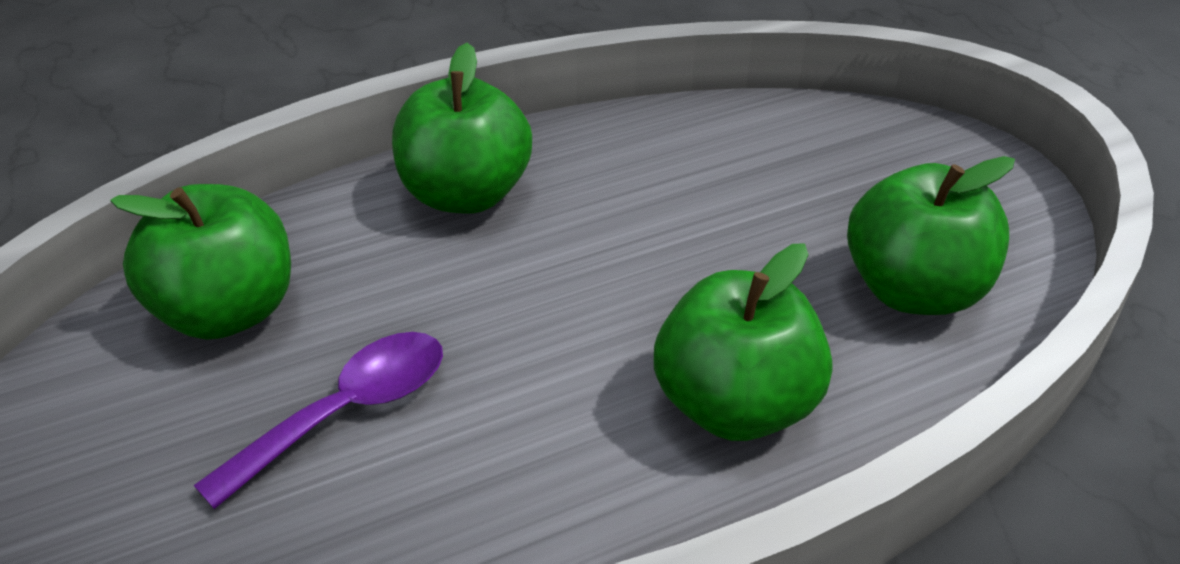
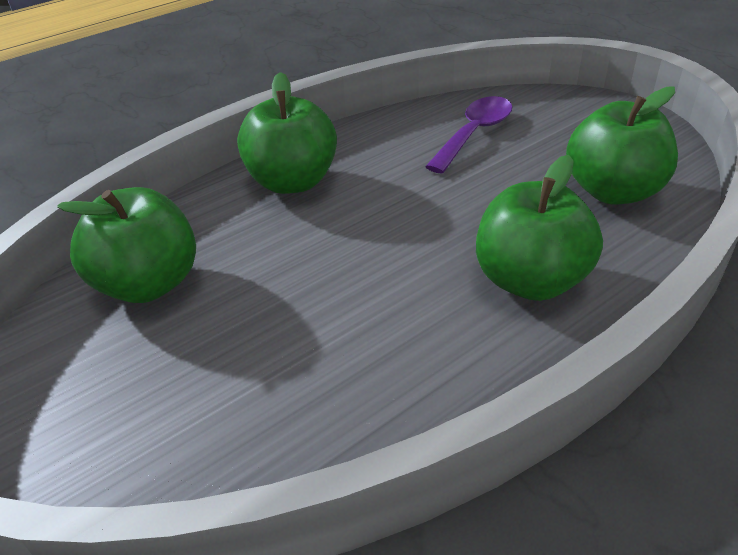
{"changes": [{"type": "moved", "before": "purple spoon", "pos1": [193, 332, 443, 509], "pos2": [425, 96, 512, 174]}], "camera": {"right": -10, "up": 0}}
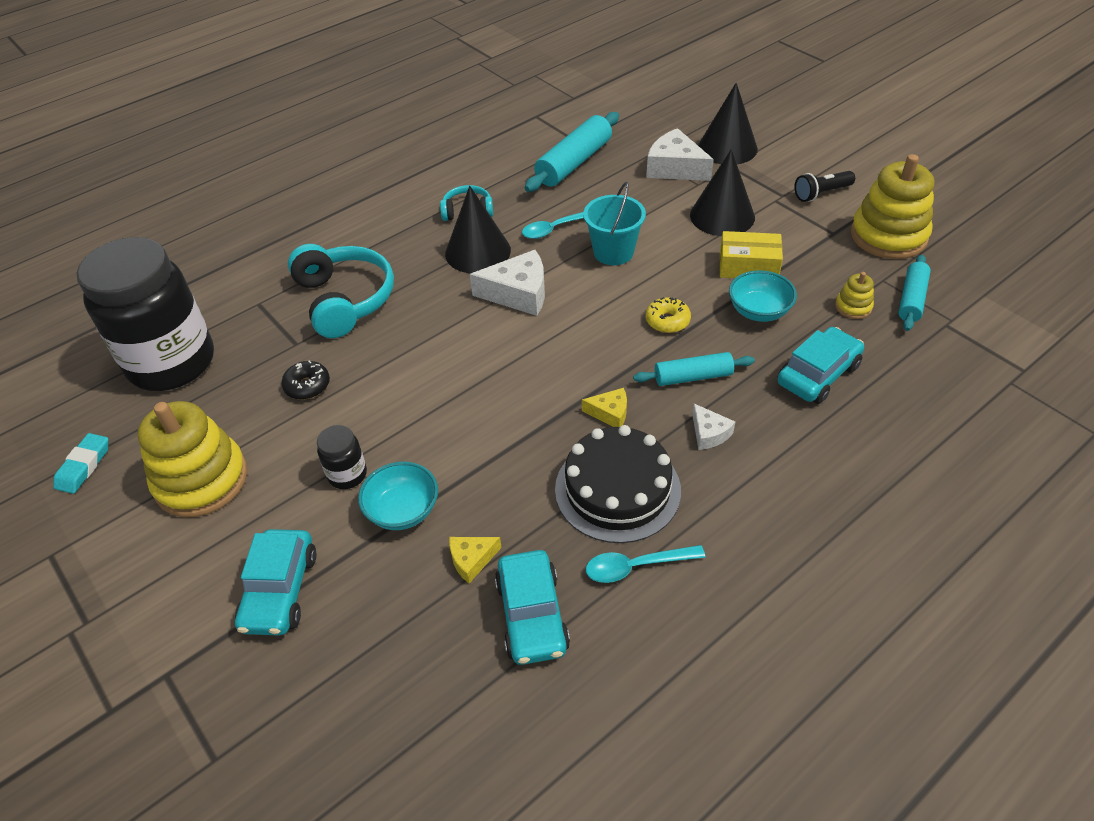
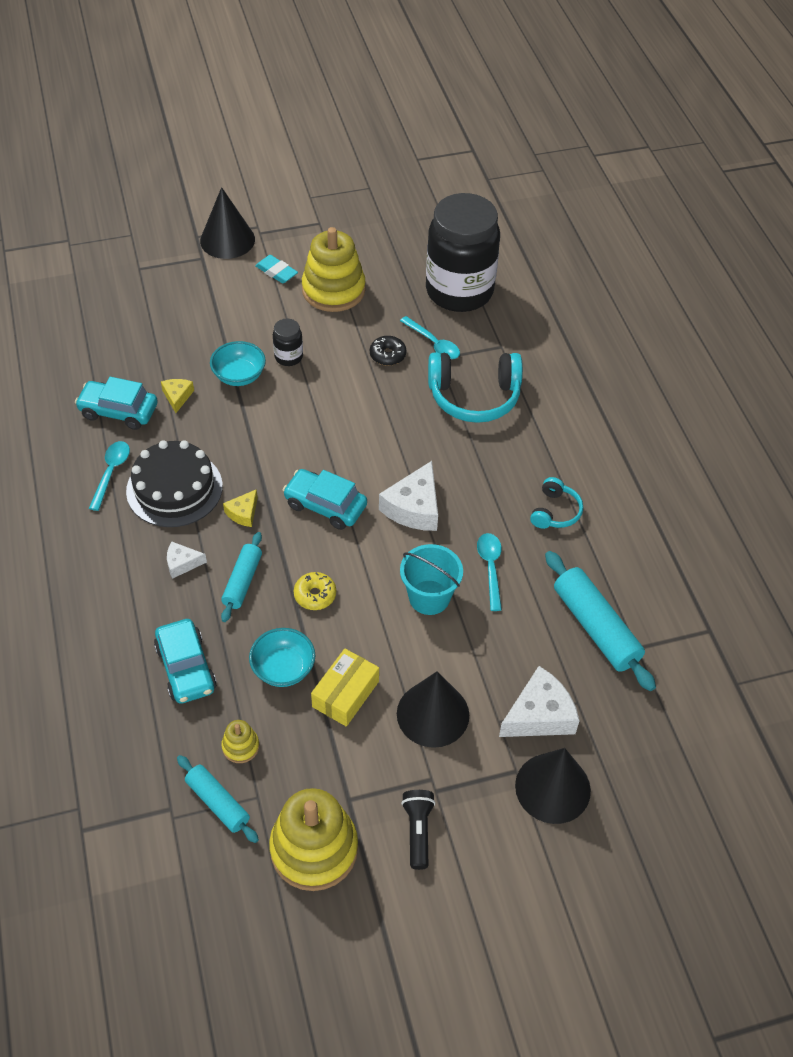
{"changes": [{"type": "moved", "before": "black cone", "pos1": [445, 186, 511, 273], "pos2": [200, 187, 255, 259]}, {"type": "moved", "before": "turquoise eraser", "pos1": [53, 433, 109, 494], "pos2": [255, 255, 298, 283]}, {"type": "moved", "before": "turquoise car", "pos1": [235, 529, 317, 636], "pos2": [283, 469, 367, 530]}, {"type": "added", "after": "turquoise spoon", "pos2": [400, 316, 460, 359]}], "camera": {"right": 110, "up": 5}}
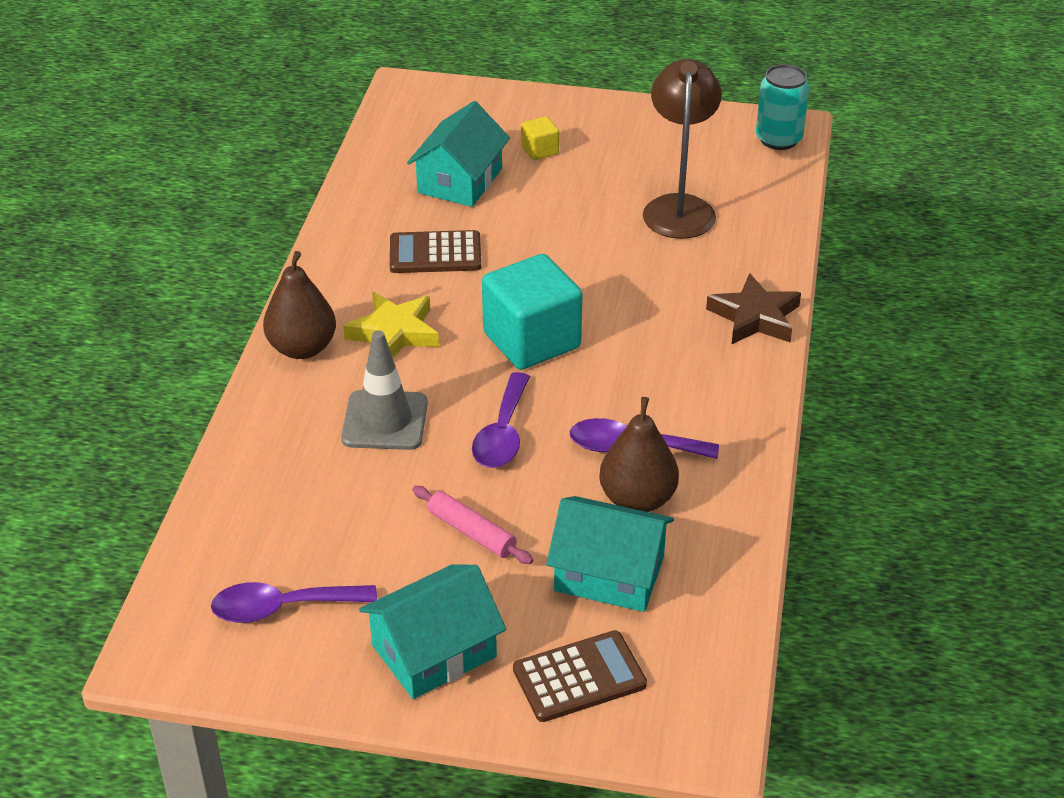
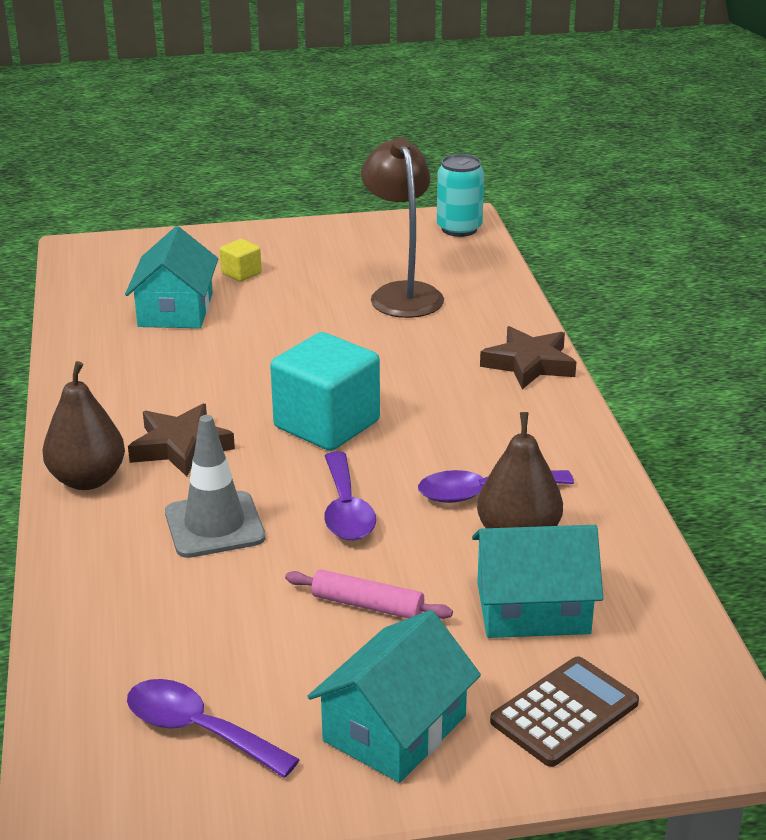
{"changes": [{"type": "removed", "before": "brown calculator", "pos1": [390, 230, 481, 273]}, {"type": "recoloured", "before": "yellow star", "after": "brown star", "pos1": [343, 292, 439, 358], "pos2": [128, 404, 235, 477]}, {"type": "turned", "before": "purple spoon", "pos1": [211, 582, 377, 623], "pos2": [127, 679, 300, 778], "turn": 60}], "camera": {"right": -20, "up": -10}}
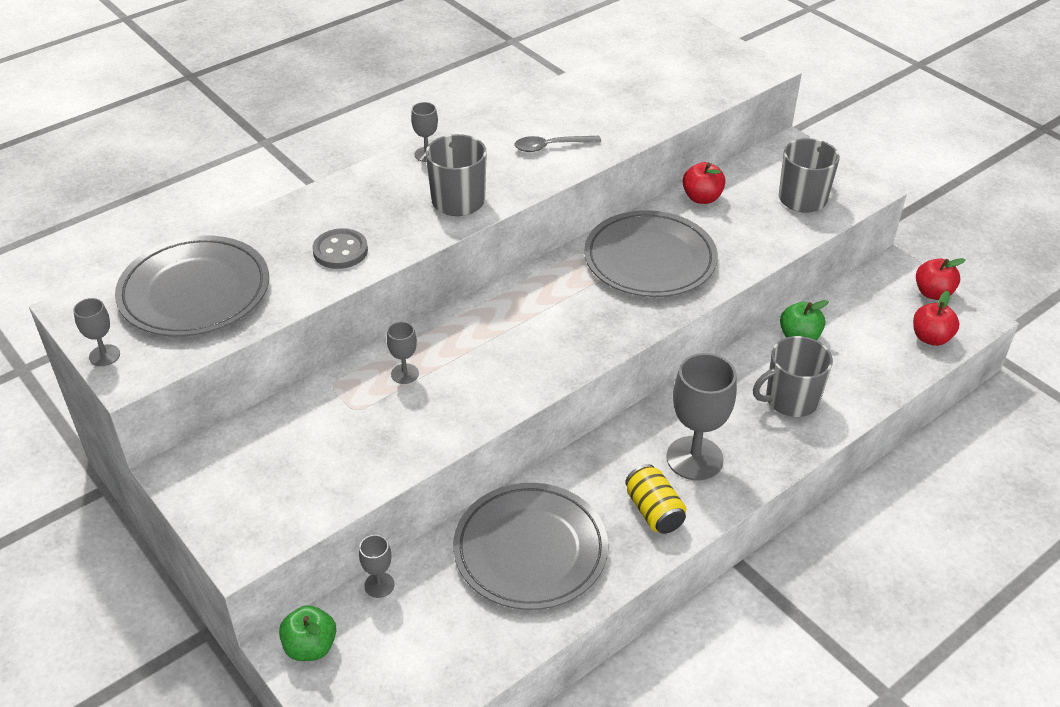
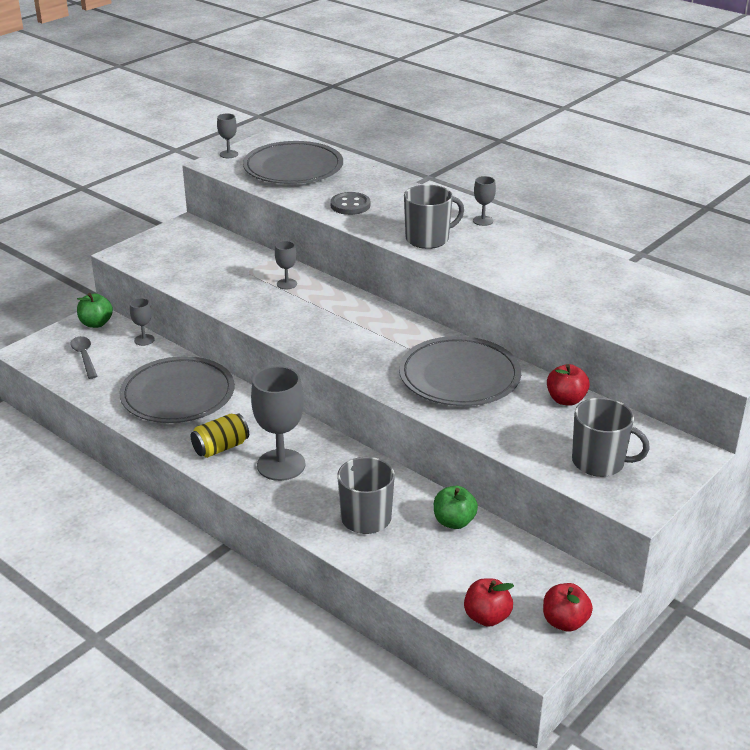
{"changes": [{"type": "moved", "before": "grey spoon", "pos1": [514, 136, 601, 152], "pos2": [70, 336, 97, 379]}], "camera": {"right": 80, "up": -10}}
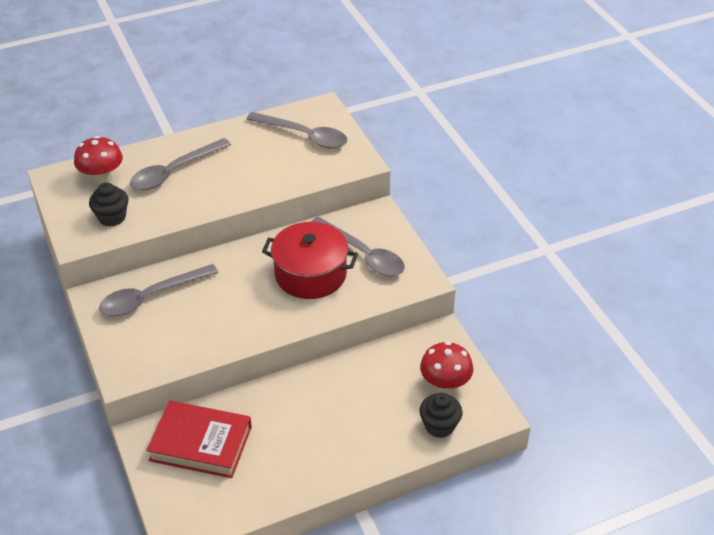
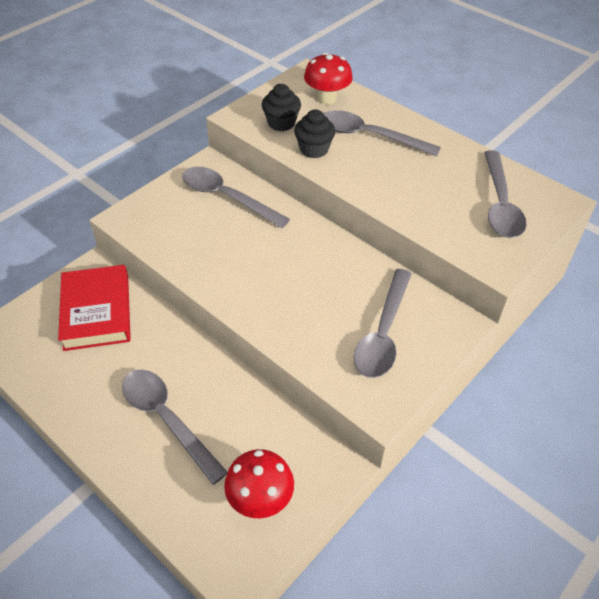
{"changes": [{"type": "removed", "before": "red pot", "pos1": [262, 222, 358, 299]}, {"type": "moved", "before": "black cupcake", "pos1": [419, 393, 463, 438], "pos2": [294, 109, 335, 158]}, {"type": "added", "after": "grey spoon", "pos2": [122, 370, 228, 485]}], "camera": {"right": 65, "up": 5}}
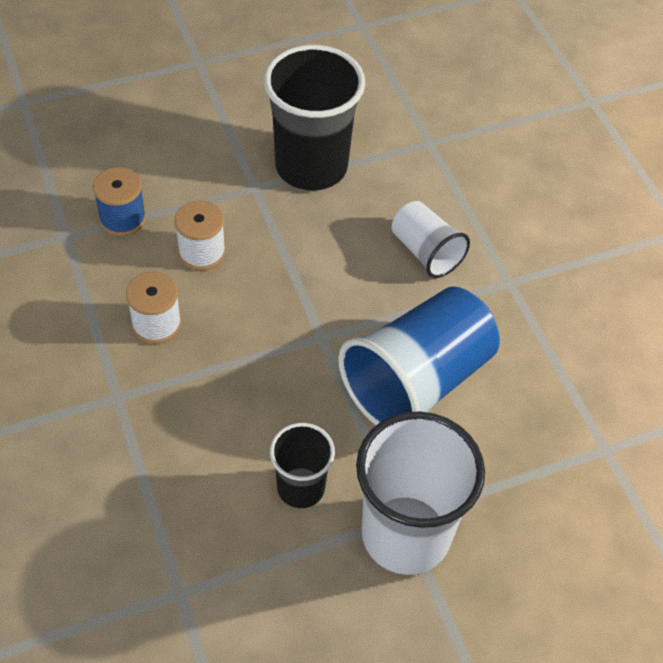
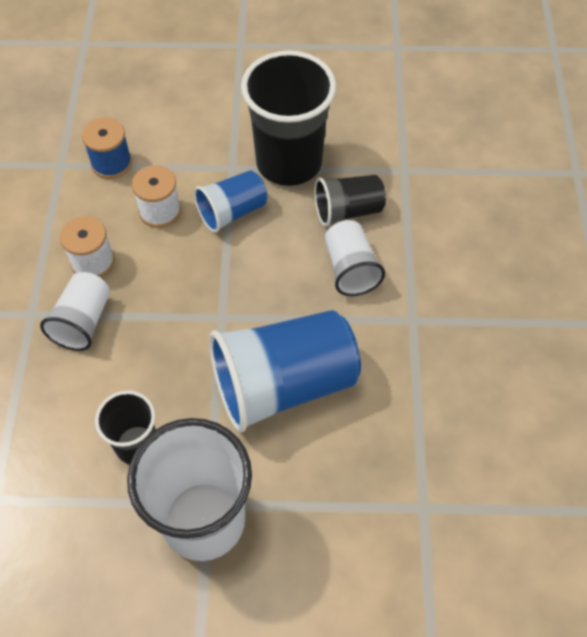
{"changes": [{"type": "added", "after": "blue cup", "pos2": [194, 170, 268, 233]}, {"type": "added", "after": "black cup", "pos2": [314, 175, 386, 227]}, {"type": "added", "after": "white cup", "pos2": [40, 272, 110, 351]}], "camera": {"right": 25, "up": 5}}
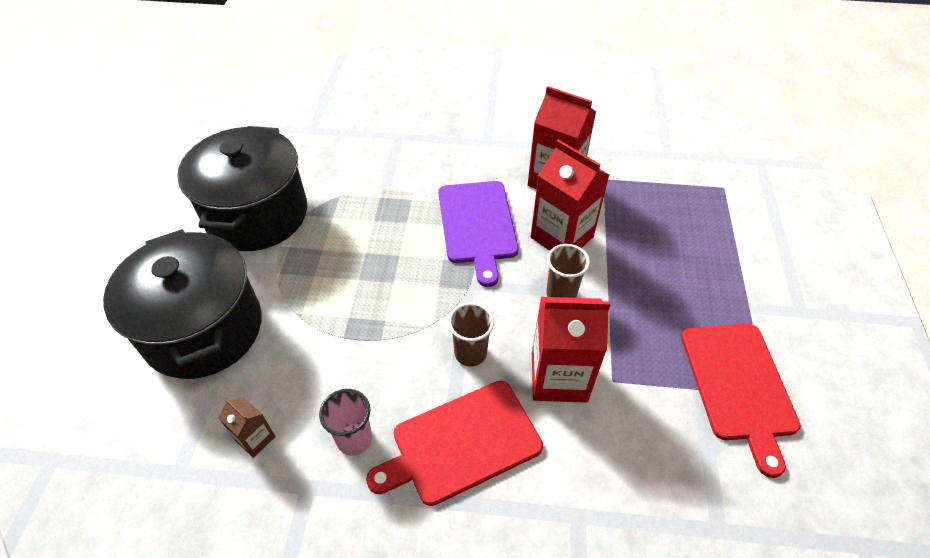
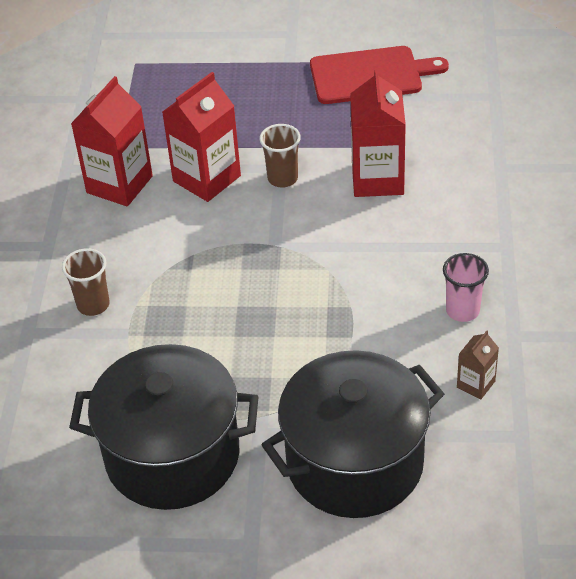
{"changes": [{"type": "removed", "before": "purple cutting board", "pos1": [438, 181, 519, 287]}, {"type": "moved", "before": "brown cup", "pos1": [448, 303, 494, 367], "pos2": [62, 248, 110, 316]}, {"type": "removed", "before": "red cutting board", "pos1": [366, 381, 543, 506]}], "camera": {"right": -90, "up": -5}}
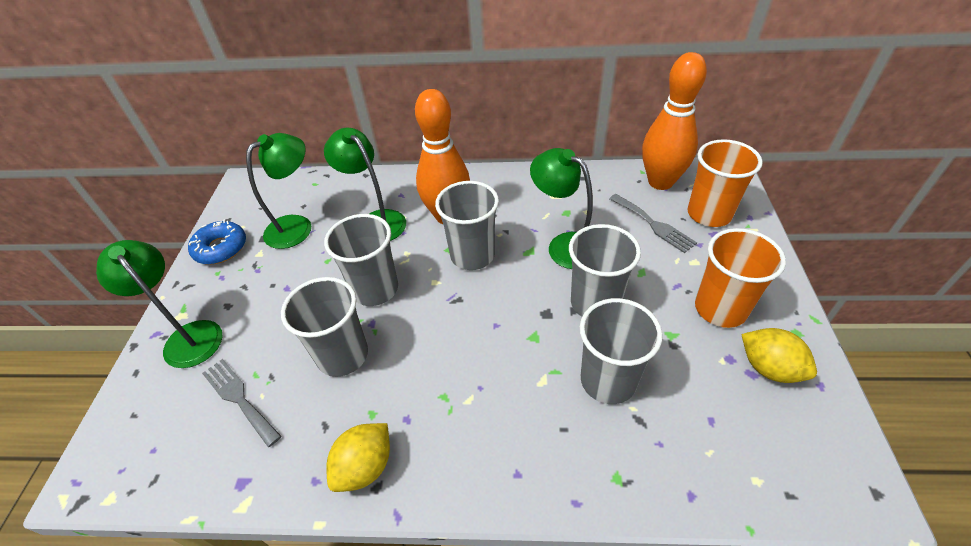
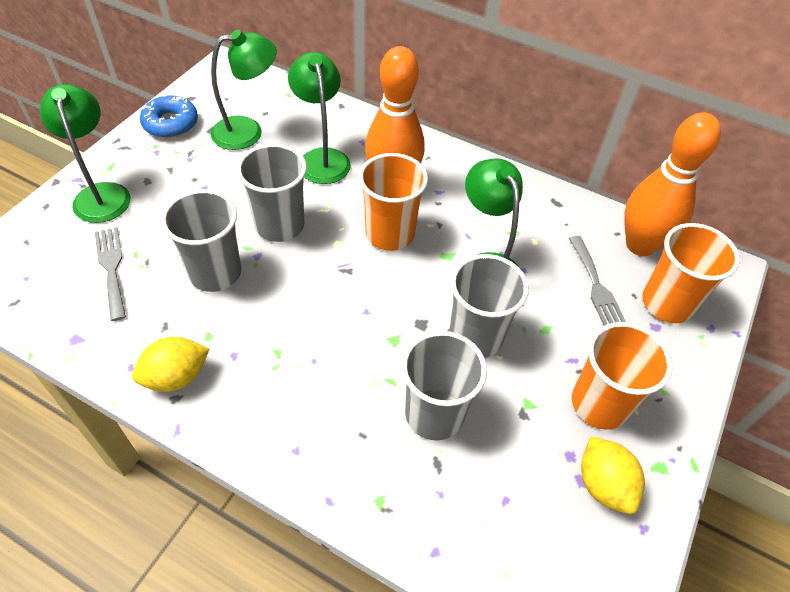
{"changes": [{"type": "recoloured", "before": "grey cup", "after": "orange cup", "pos1": [435, 181, 499, 270], "pos2": [359, 153, 428, 251]}], "camera": {"right": 20, "up": 5}}
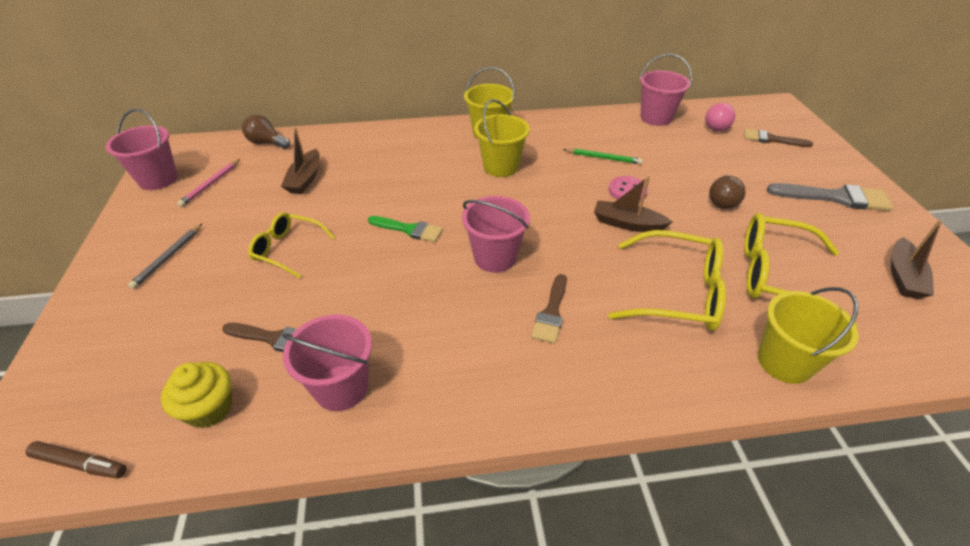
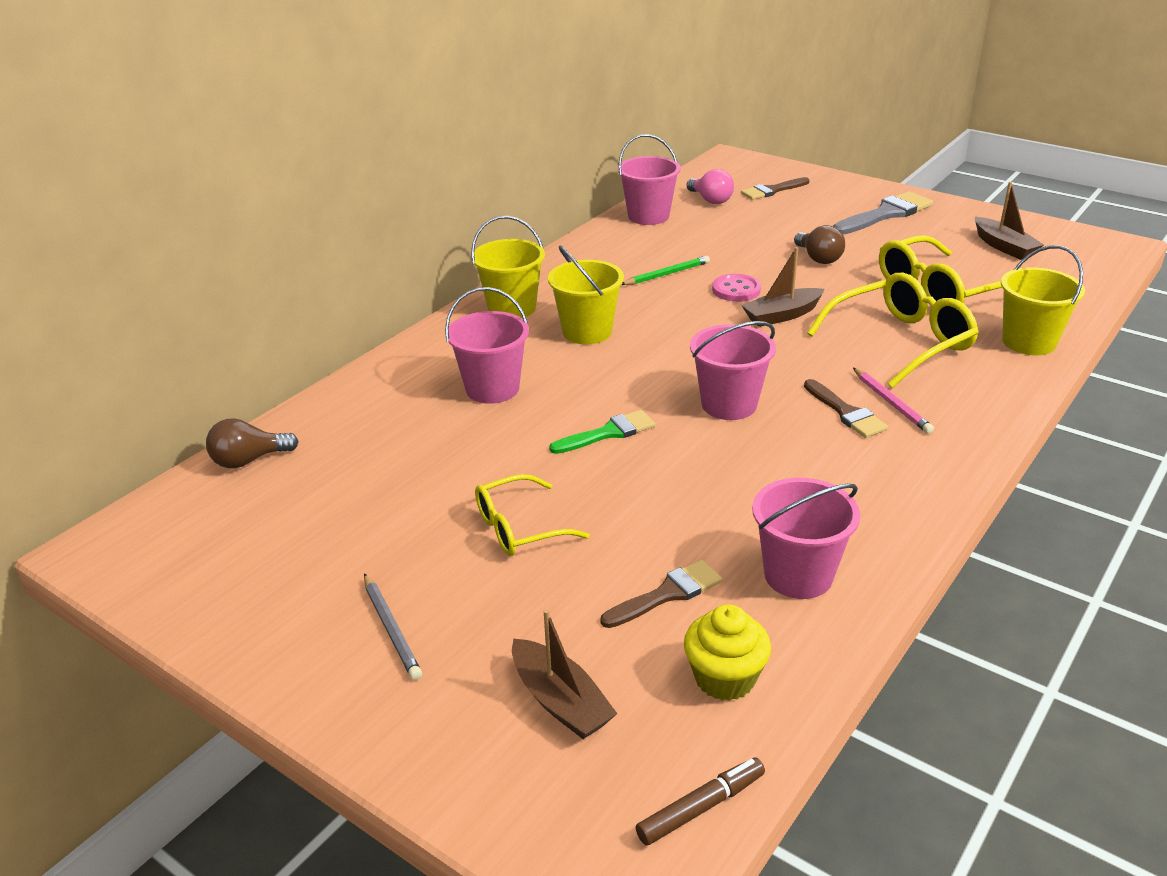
{"changes": [{"type": "moved", "before": "pink bucket", "pos1": [106, 109, 178, 190], "pos2": [445, 287, 529, 404]}, {"type": "moved", "before": "brown boat", "pos1": [281, 127, 320, 194], "pos2": [512, 609, 617, 739]}, {"type": "moved", "before": "pink pencil", "pos1": [177, 159, 240, 207], "pos2": [853, 368, 934, 434]}], "camera": {"right": -45, "up": -10}}
